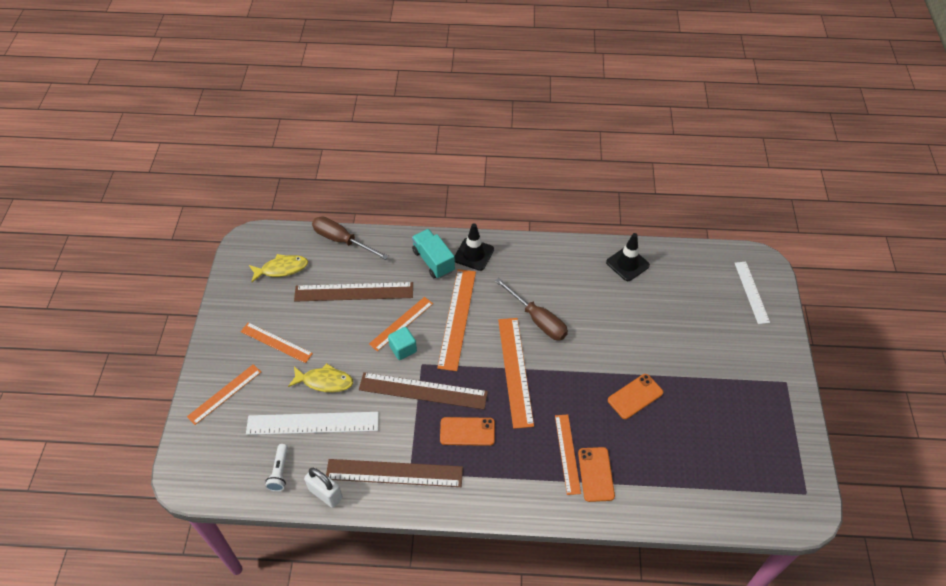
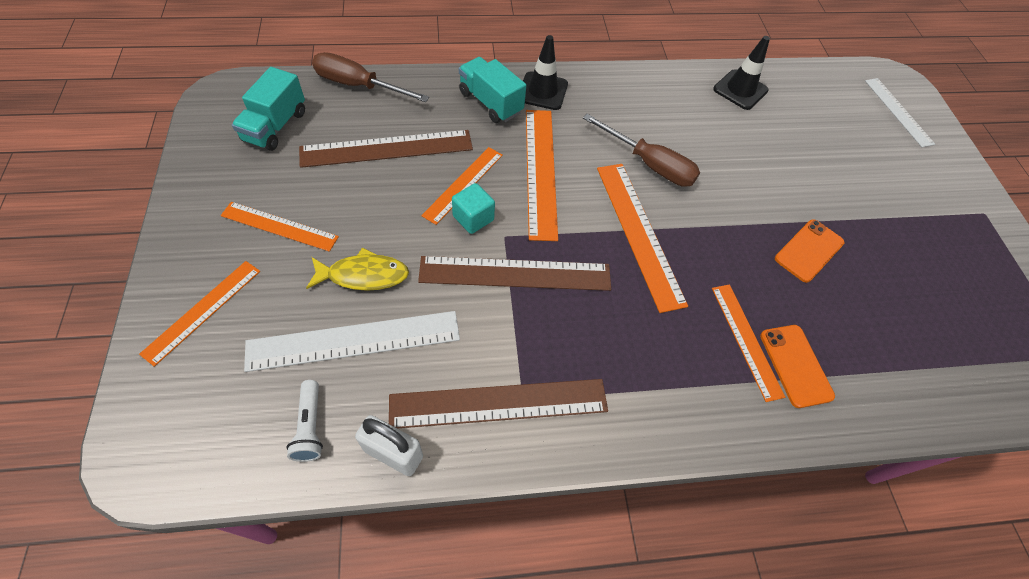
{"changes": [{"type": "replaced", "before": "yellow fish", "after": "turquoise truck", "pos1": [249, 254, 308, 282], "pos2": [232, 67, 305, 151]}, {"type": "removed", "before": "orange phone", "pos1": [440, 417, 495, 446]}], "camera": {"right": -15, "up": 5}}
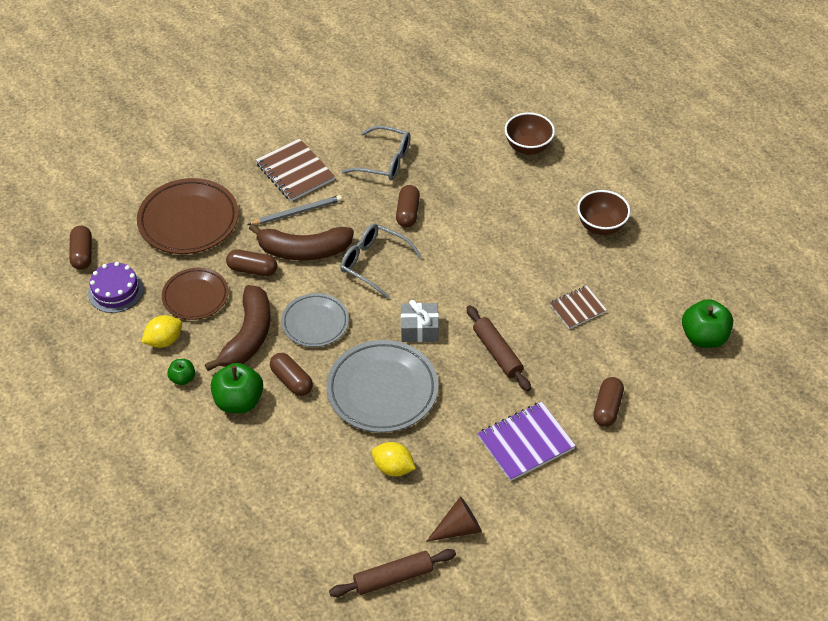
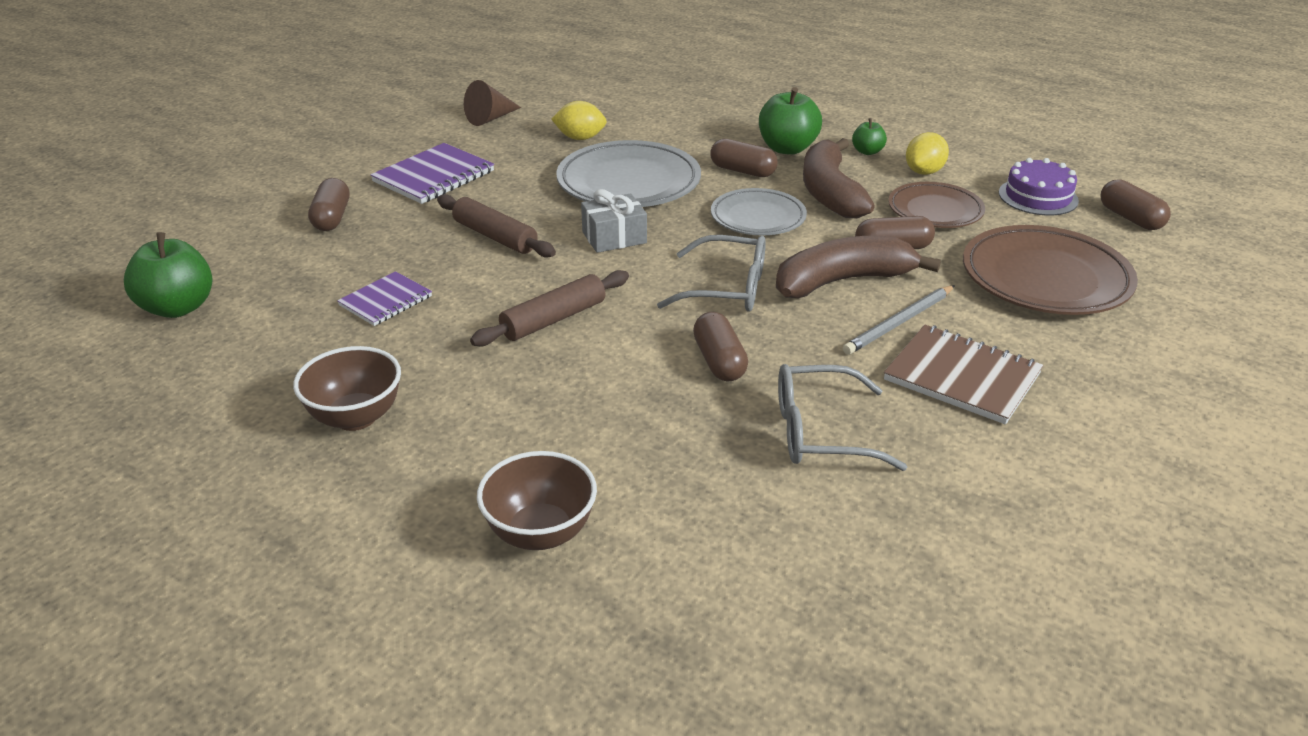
{"changes": [{"type": "recoloured", "before": "brown notebook", "after": "purple notebook", "pos1": [550, 286, 607, 329], "pos2": [337, 271, 432, 326]}, {"type": "moved", "before": "brown rolling pin", "pos1": [329, 549, 456, 597], "pos2": [470, 270, 629, 346]}], "camera": {"right": 160, "up": -15}}
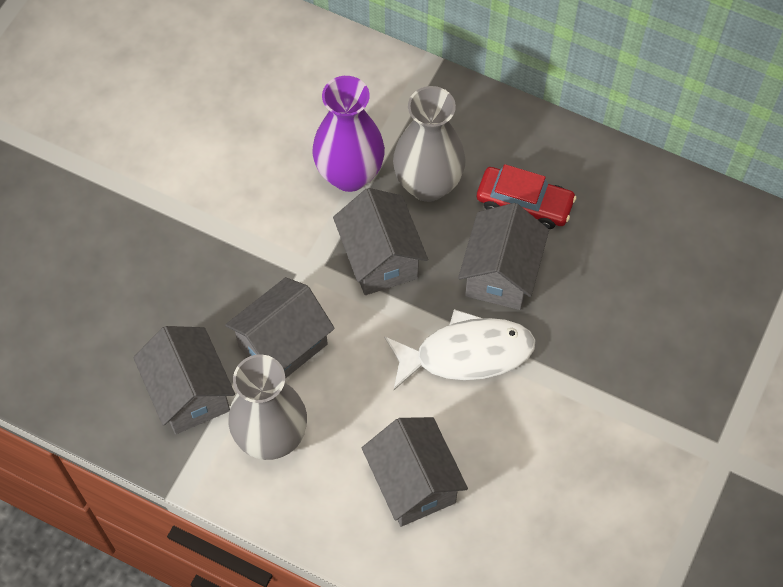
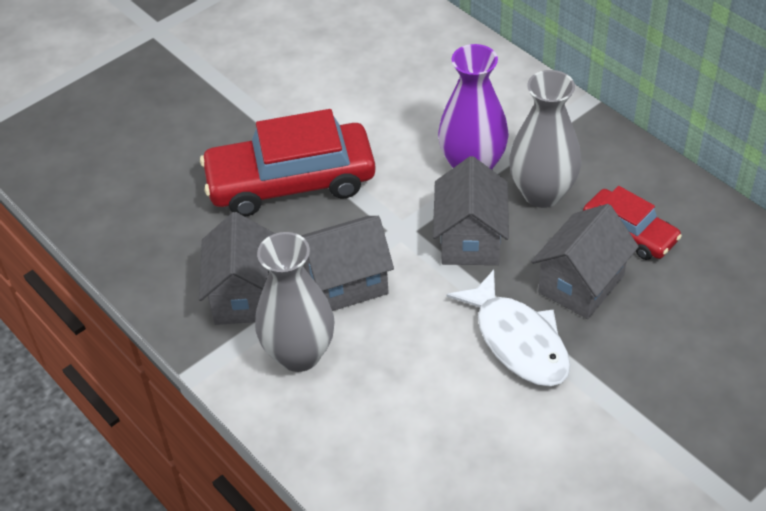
{"changes": [{"type": "turned", "before": "white fish", "pos1": [384, 309, 535, 390], "pos2": [446, 270, 570, 386], "turn": 45}, {"type": "removed", "before": "grey house", "pos1": [362, 417, 468, 527]}, {"type": "added", "after": "red car", "pos2": [200, 109, 375, 216]}], "camera": {"right": 25, "up": -15}}
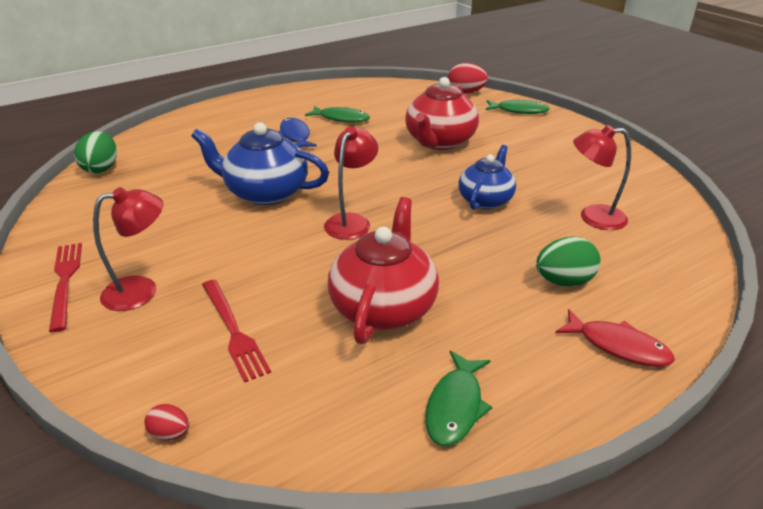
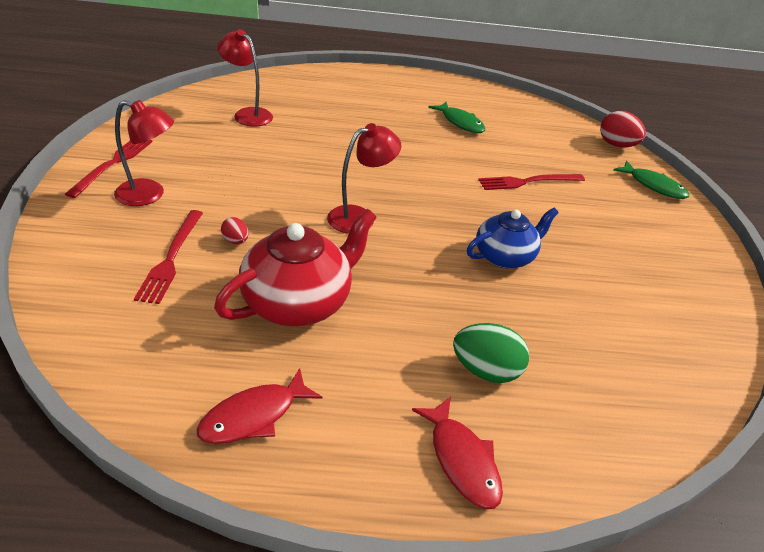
{"changes": [{"type": "replaced", "before": "red teapot", "after": "red fork", "pos1": [405, 77, 479, 150], "pos2": [478, 174, 585, 190]}, {"type": "removed", "before": "blue fish", "pos1": [279, 118, 317, 148]}, {"type": "removed", "before": "blue teapot", "pos1": [191, 122, 329, 205]}, {"type": "moved", "before": "red lamp", "pos1": [573, 125, 631, 230], "pos2": [217, 29, 273, 127]}, {"type": "removed", "before": "green egg", "pos1": [74, 131, 117, 174]}, {"type": "recoloured", "before": "green fish", "after": "red fish", "pos1": [425, 350, 493, 446], "pos2": [196, 368, 322, 444]}, {"type": "moved", "before": "red egg", "pos1": [145, 404, 190, 440], "pos2": [221, 217, 249, 244]}], "camera": {"right": 30, "up": 5}}
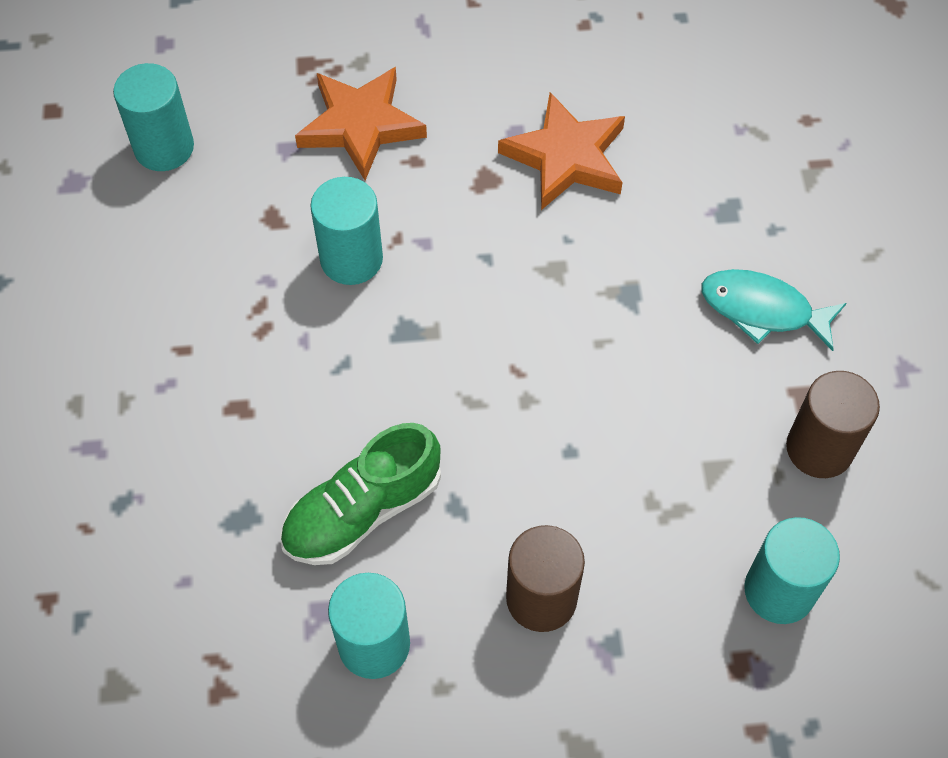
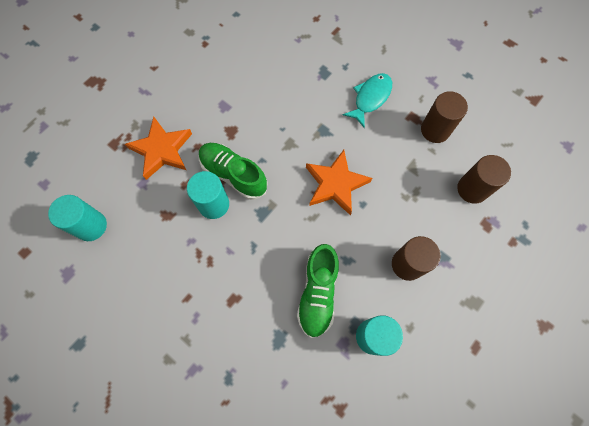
{"changes": [{"type": "moved", "before": "orange star", "pos1": [498, 92, 625, 210], "pos2": [306, 150, 372, 215]}, {"type": "turned", "before": "turquoise fish", "pos1": [702, 269, 846, 351], "pos2": [343, 73, 392, 128], "turn": 150}, {"type": "recoloured", "before": "turquoise cylinder", "after": "brown cylinder", "pos1": [744, 517, 840, 624], "pos2": [457, 155, 511, 204]}, {"type": "added", "after": "green shoe", "pos2": [199, 143, 268, 200]}], "camera": {"right": -45, "up": 10}}
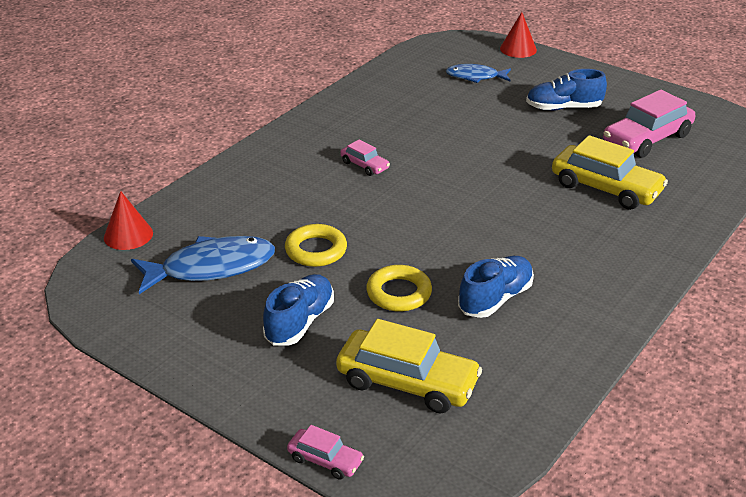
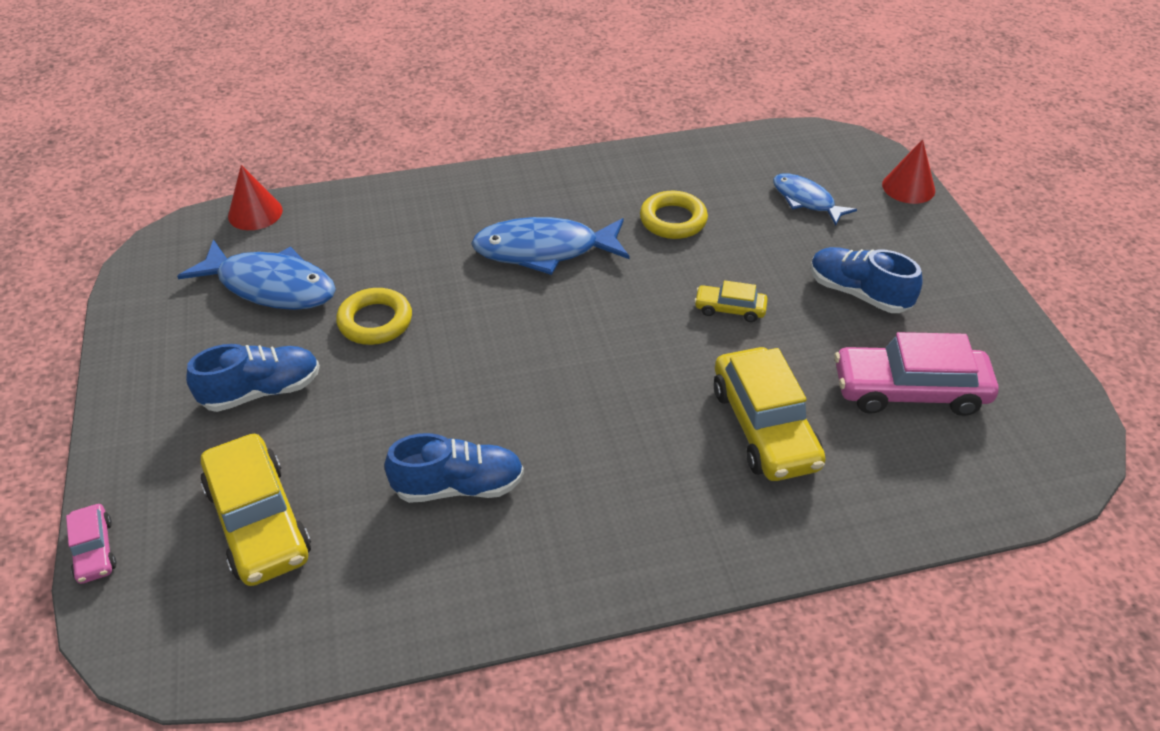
{"changes": [{"type": "replaced", "before": "pink car", "after": "blue fish", "pos1": [340, 139, 390, 176], "pos2": [471, 217, 630, 275]}, {"type": "moved", "before": "yellow ring", "pos1": [366, 265, 432, 312], "pos2": [640, 191, 708, 239]}, {"type": "added", "after": "yellow car", "pos2": [694, 280, 768, 322]}], "camera": {"right": 40, "up": 10}}
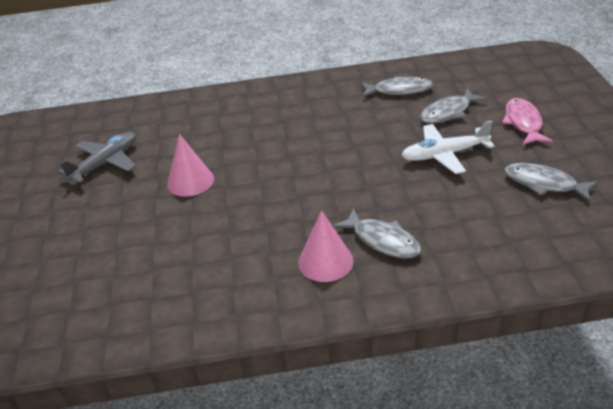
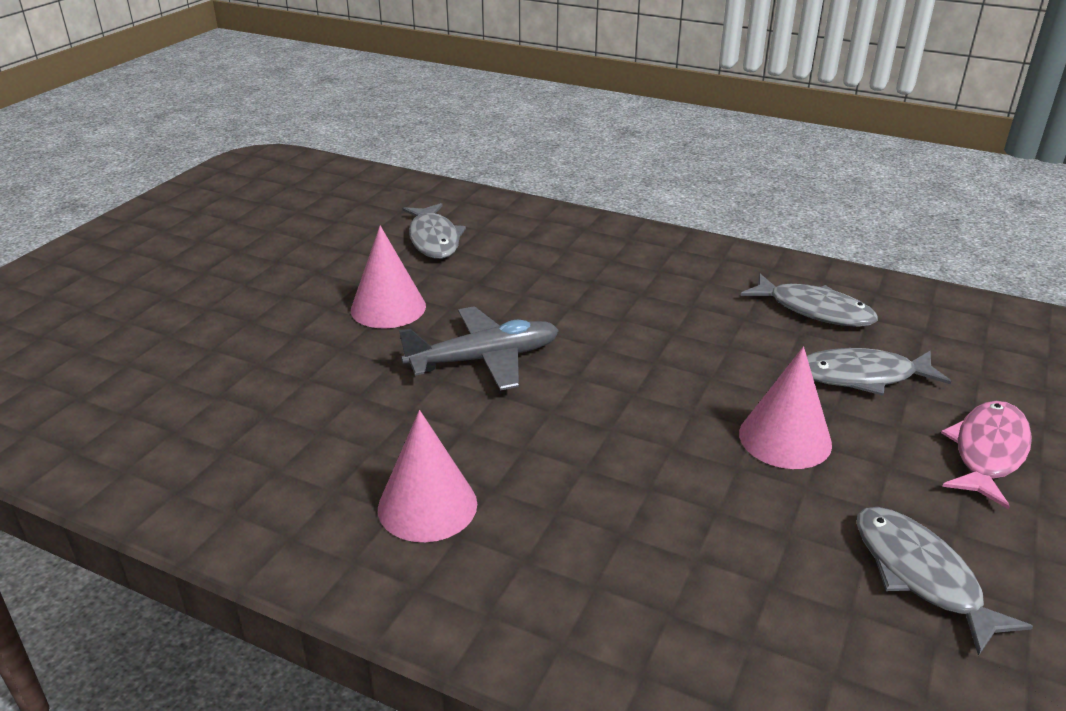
{"changes": [{"type": "replaced", "before": "white plane", "after": "pink cone", "pos1": [401, 120, 495, 174], "pos2": [739, 346, 832, 469]}, {"type": "moved", "before": "grey plane", "pos1": [59, 132, 136, 183], "pos2": [399, 306, 559, 391]}, {"type": "moved", "before": "grey fish", "pos1": [333, 208, 421, 259], "pos2": [403, 203, 466, 259]}], "camera": {"right": 30, "up": -5}}
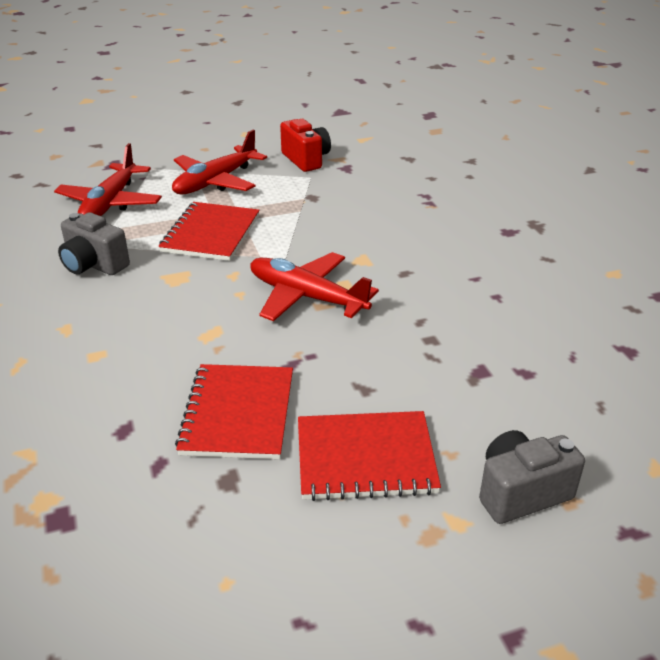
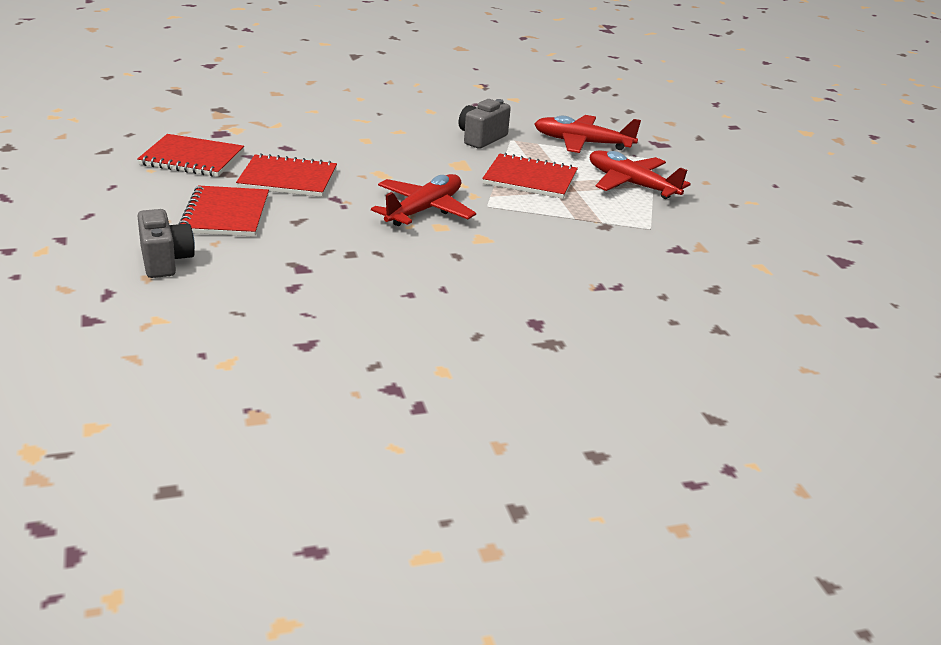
{"changes": [{"type": "removed", "before": "red camera", "pos1": [280, 119, 331, 172]}, {"type": "added", "after": "red notebook", "pos2": [137, 134, 244, 177]}], "camera": {"right": 90, "up": -5}}
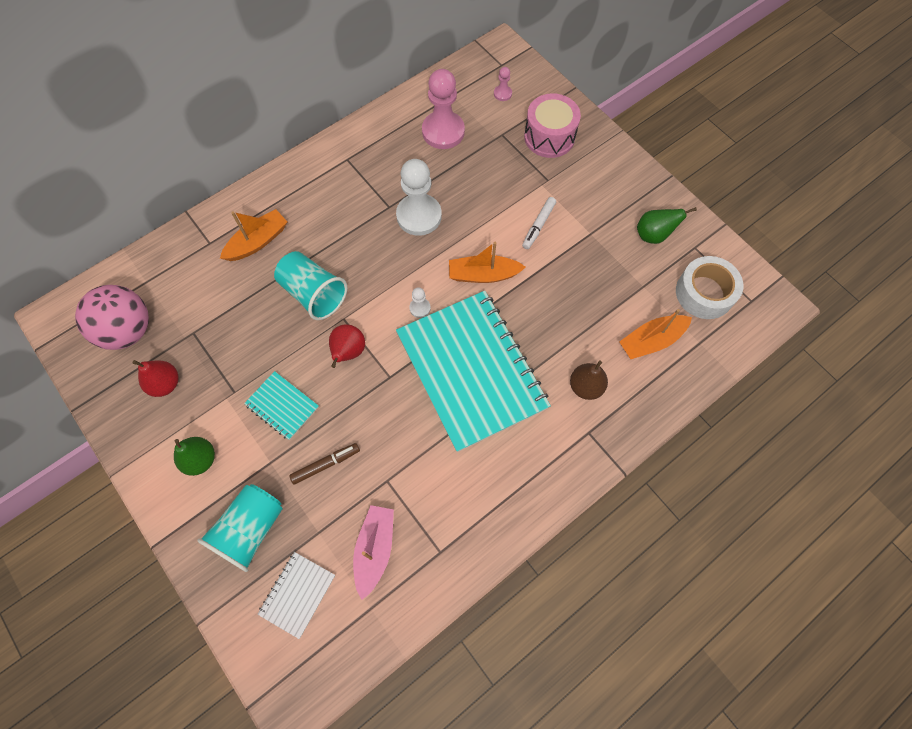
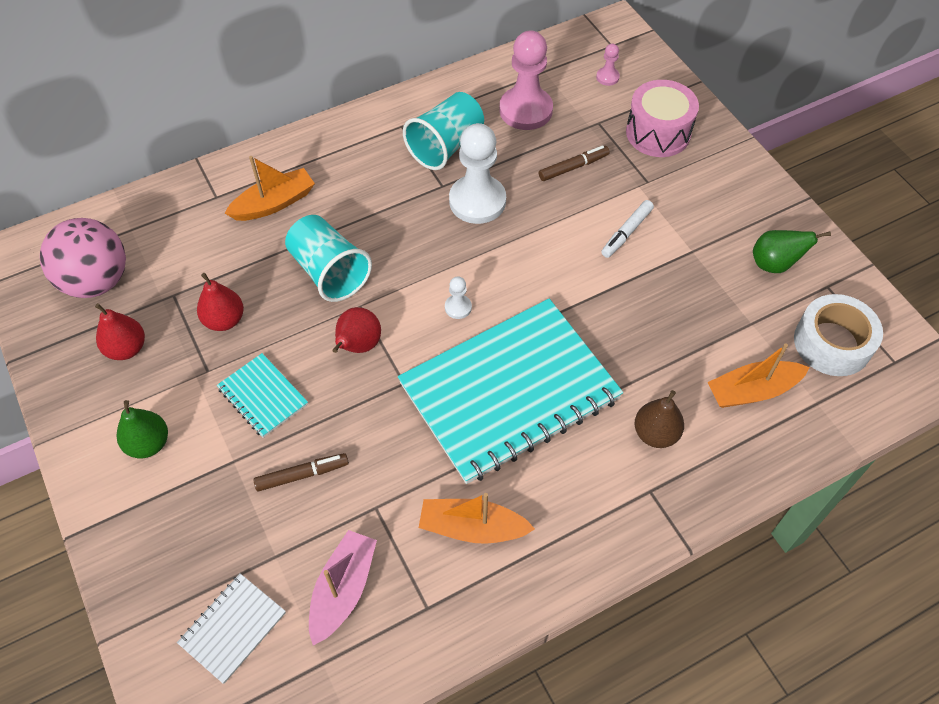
{"changes": [{"type": "moved", "before": "orange boat", "pos1": [449, 242, 526, 283], "pos2": [419, 493, 535, 544]}, {"type": "turned", "before": "turquoise notebook", "pos1": [396, 291, 551, 452], "pos2": [398, 298, 623, 484], "turn": 75}, {"type": "moved", "before": "turquoise cup", "pos1": [197, 484, 283, 572], "pos2": [403, 92, 484, 170]}, {"type": "added", "after": "brown marker", "pos2": [539, 145, 609, 181]}, {"type": "added", "after": "red pear", "pos2": [197, 273, 244, 331]}], "camera": {"right": 10, "up": -10}}
